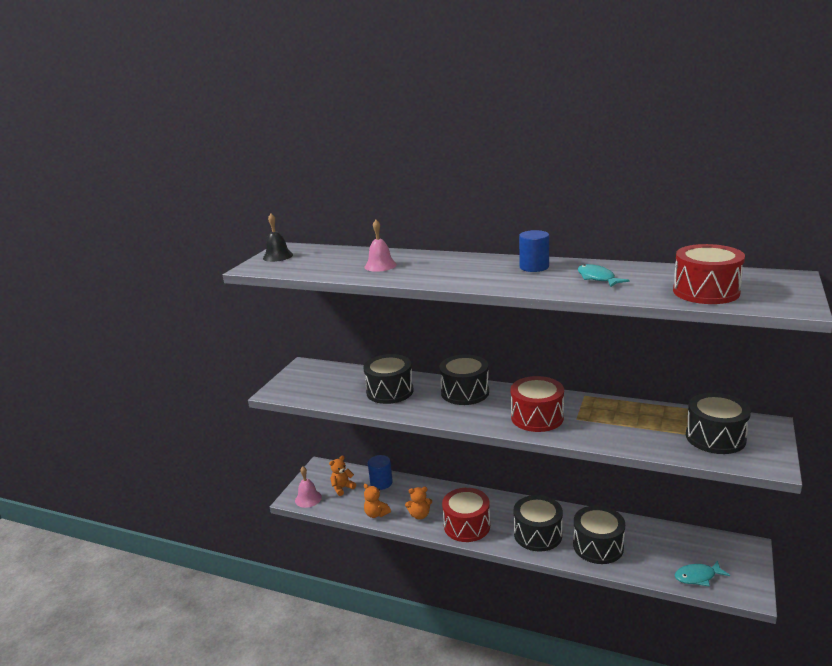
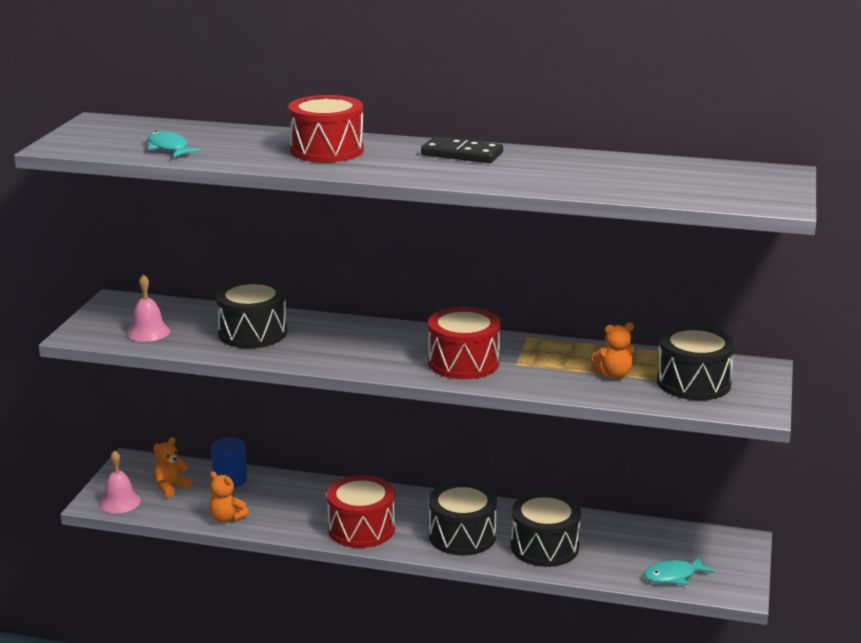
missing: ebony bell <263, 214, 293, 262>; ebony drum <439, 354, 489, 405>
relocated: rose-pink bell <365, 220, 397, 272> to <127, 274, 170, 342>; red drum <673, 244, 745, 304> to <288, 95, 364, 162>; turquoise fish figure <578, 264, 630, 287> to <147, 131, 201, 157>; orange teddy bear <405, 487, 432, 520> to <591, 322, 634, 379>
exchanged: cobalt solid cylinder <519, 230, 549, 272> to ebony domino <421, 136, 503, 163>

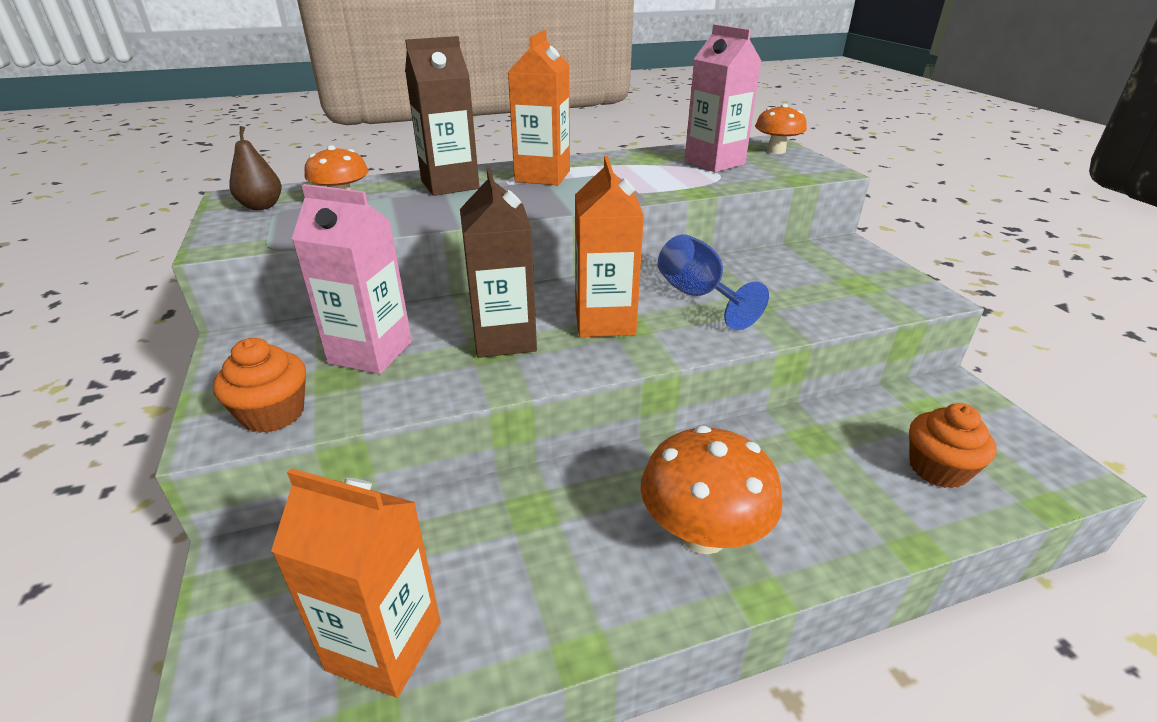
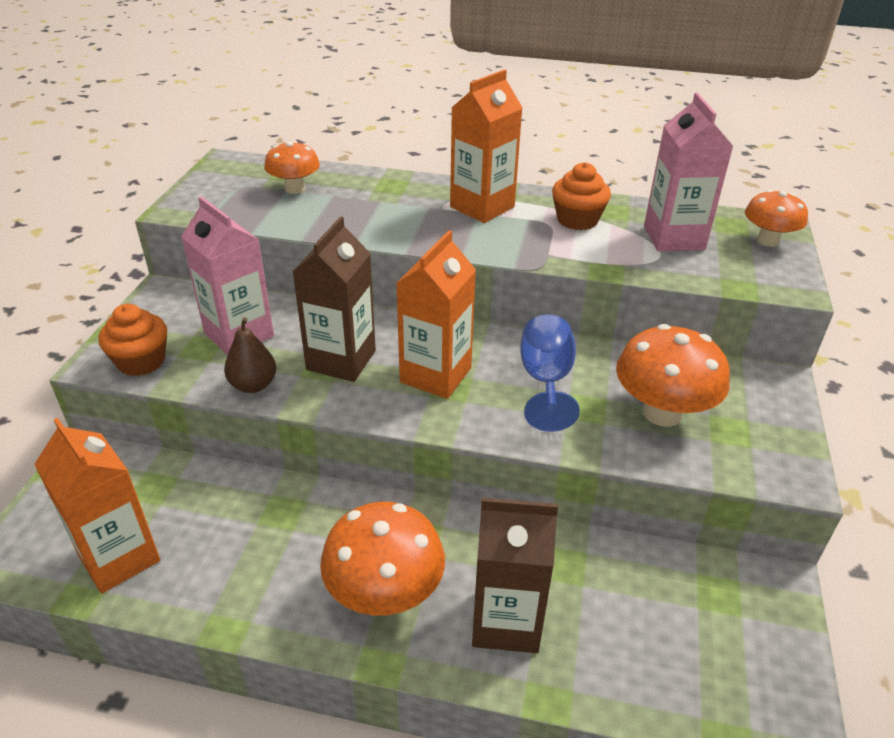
appeared: orange mushroom <616, 324, 730, 427>
relocated: dark brown carton <405, 36, 480, 196> to <472, 498, 558, 653>; dark brown toy pear <229, 126, 282, 210> to <224, 317, 276, 393>; orange cupcake <909, 403, 996, 488> to <552, 162, 611, 230>

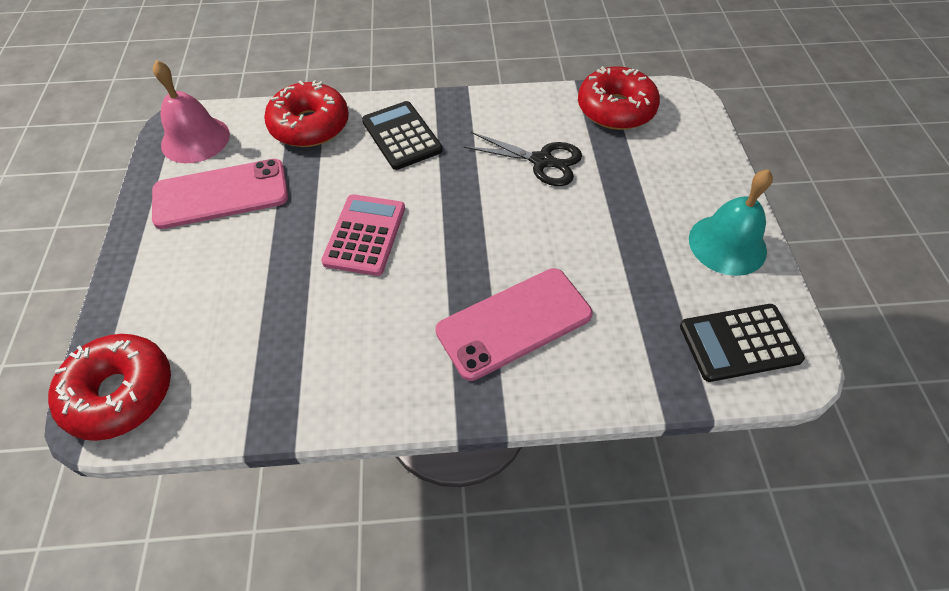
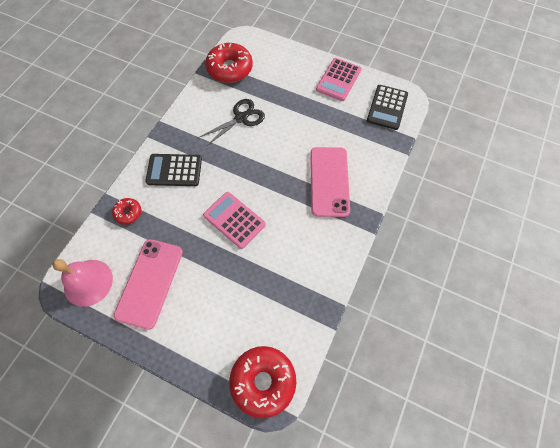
exchanged: turquoise bell <689, 169, 773, 276> to rose-pink calculator <316, 58, 362, 101>
size: red doughnut <264, 80, 349, 147> = <112, 198, 141, 225> x0.51

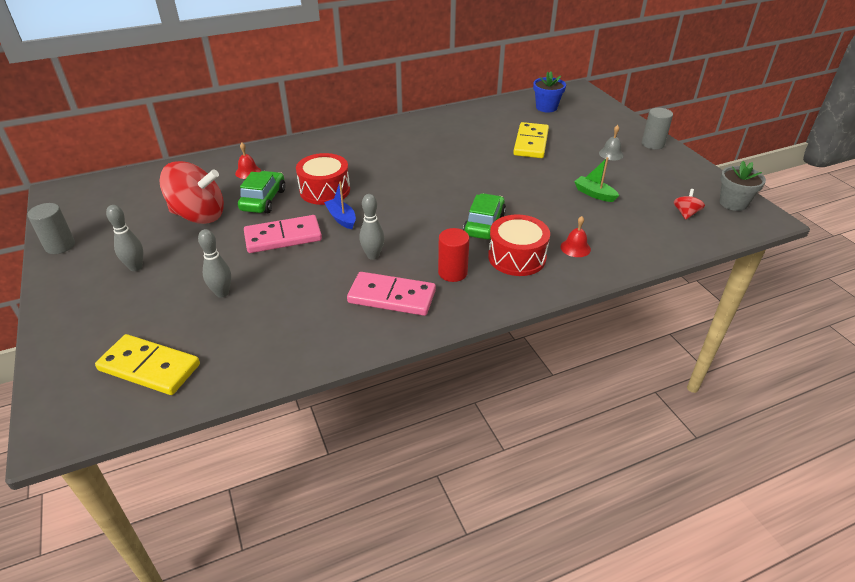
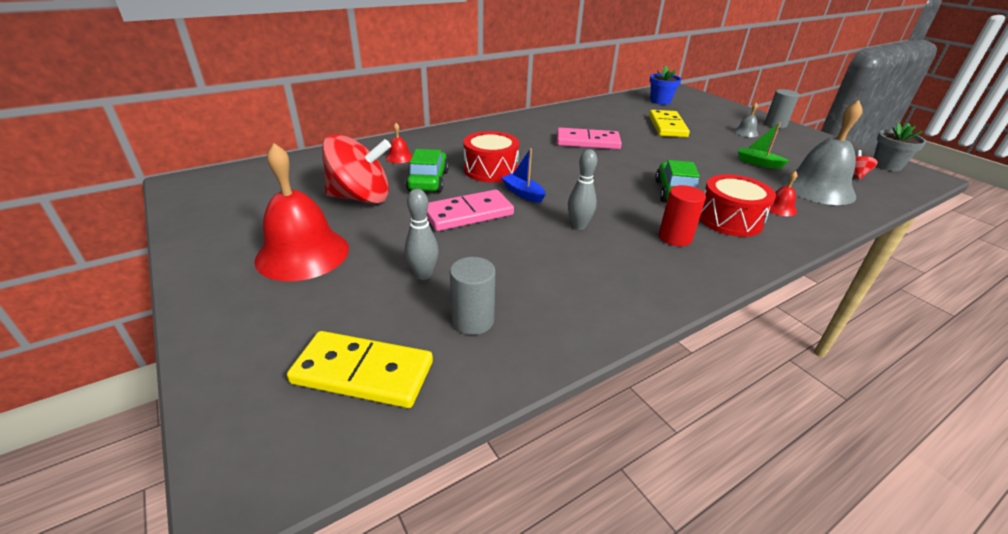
appeared: ash-grey bell <781, 100, 863, 205>
relocated: ash-grey solid cylinder <27, 203, 75, 254> to <450, 257, 495, 335>; rose-pink domino <347, 272, 436, 316> to <557, 128, 622, 149>
exchanged: ash-grey tenpin <106, 205, 143, 271> to red bell <254, 143, 349, 281>

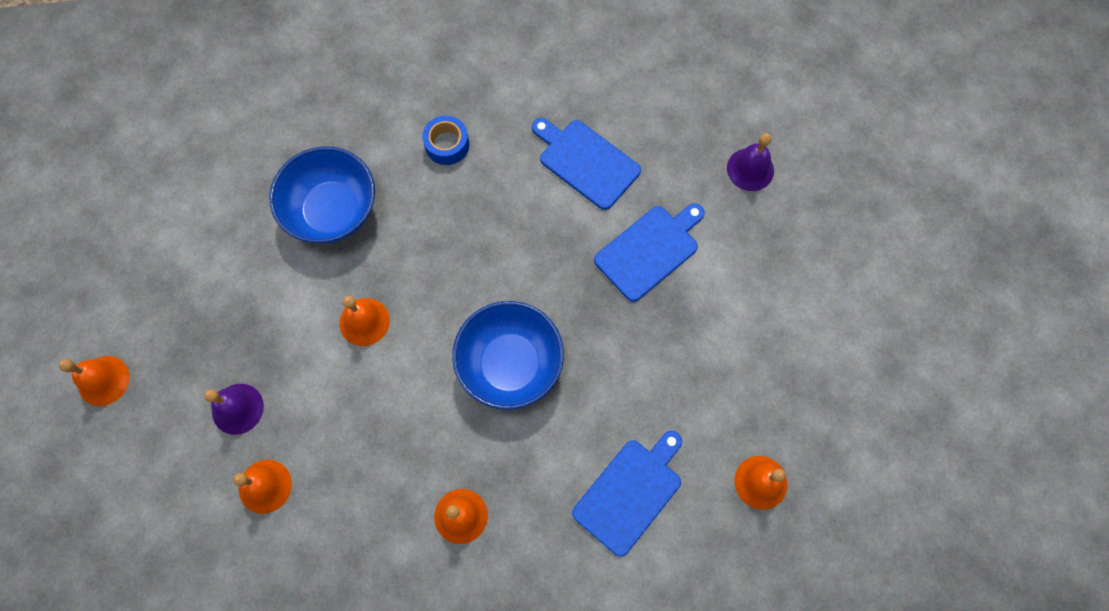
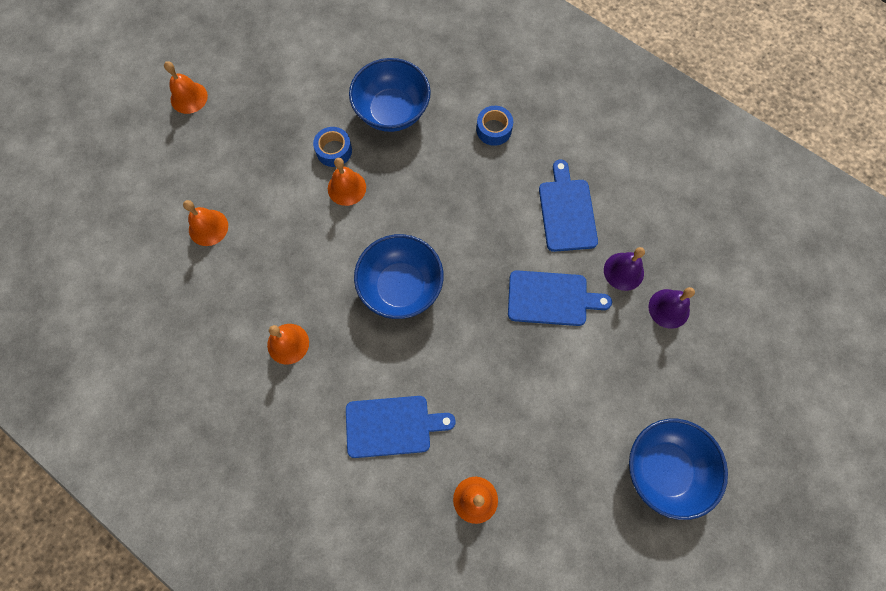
appeared: cobalt roll of tape <313, 127, 352, 167>; cobalt serving bowl <629, 419, 728, 520>
relocated: royal purple bell <204, 384, 264, 435> to <604, 247, 645, 291>

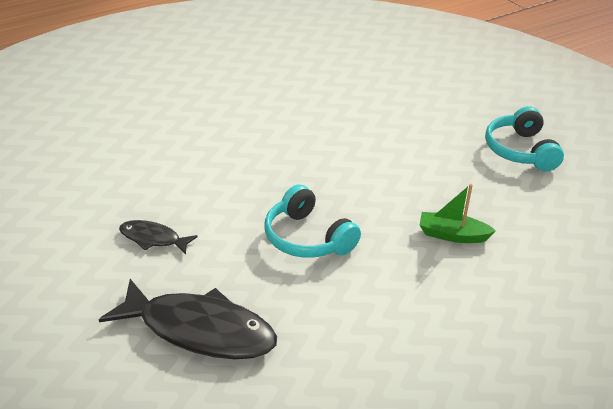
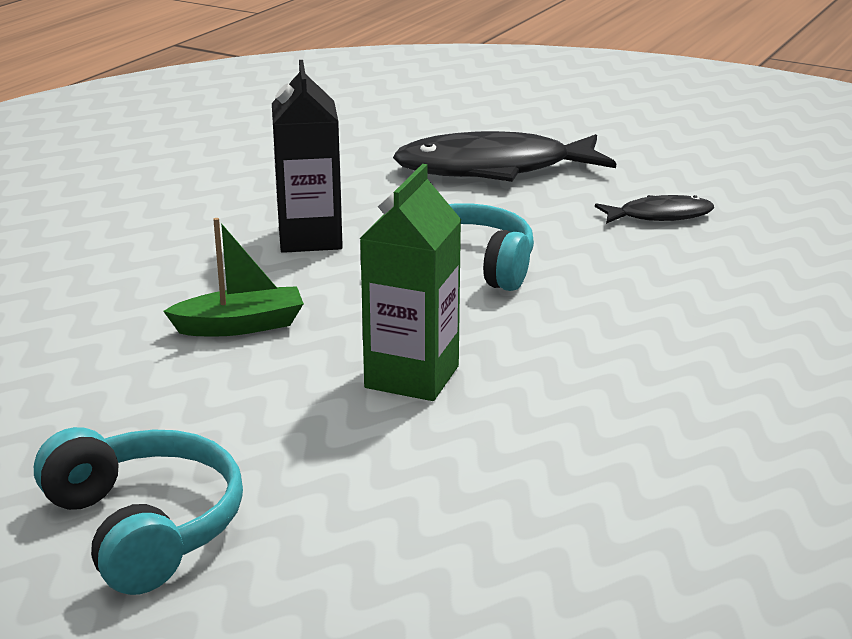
appeared: ebony carton <272, 60, 343, 253>; leaf-green carton <360, 164, 461, 401>

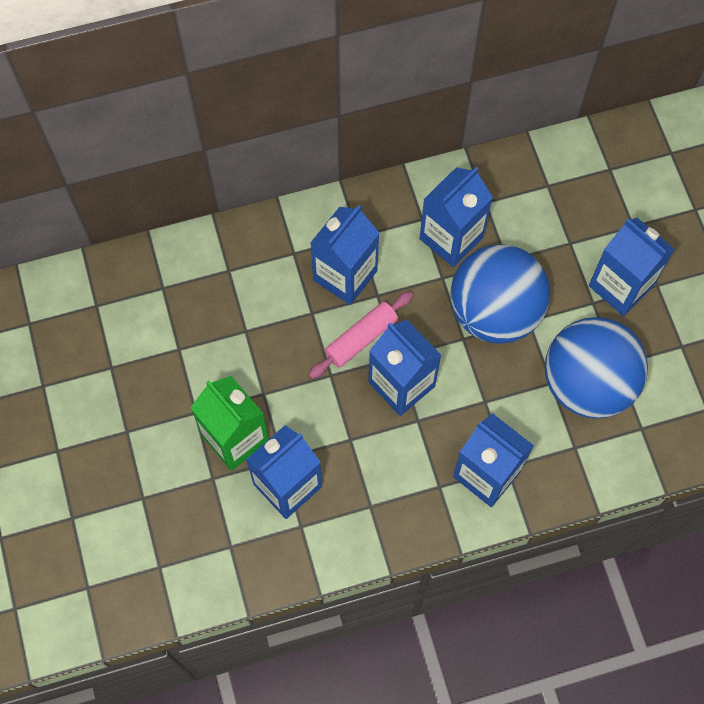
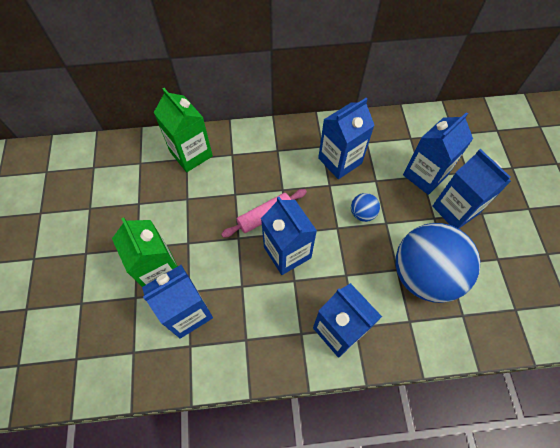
appeared: leaf-green carton <154, 88, 213, 172>
relocated: cobalt carton <310, 205, 379, 305> to <403, 112, 473, 195>
size: cobalt play ball <450, 244, 550, 344> = <351, 193, 380, 222> x0.41

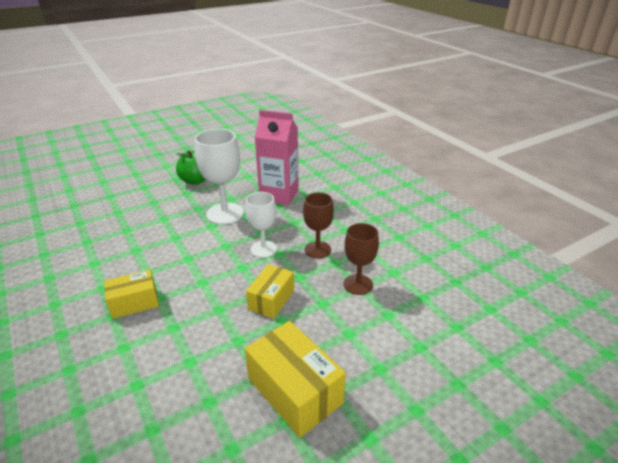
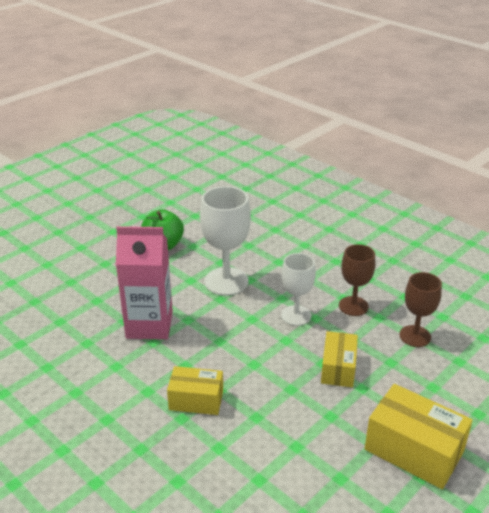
relocated: rose-pink carton <255, 110, 299, 205> to <116, 226, 173, 339>
spun: bright yellow parcel <104, 270, 159, 319> = <167, 366, 223, 415> 45 degrees clockwise

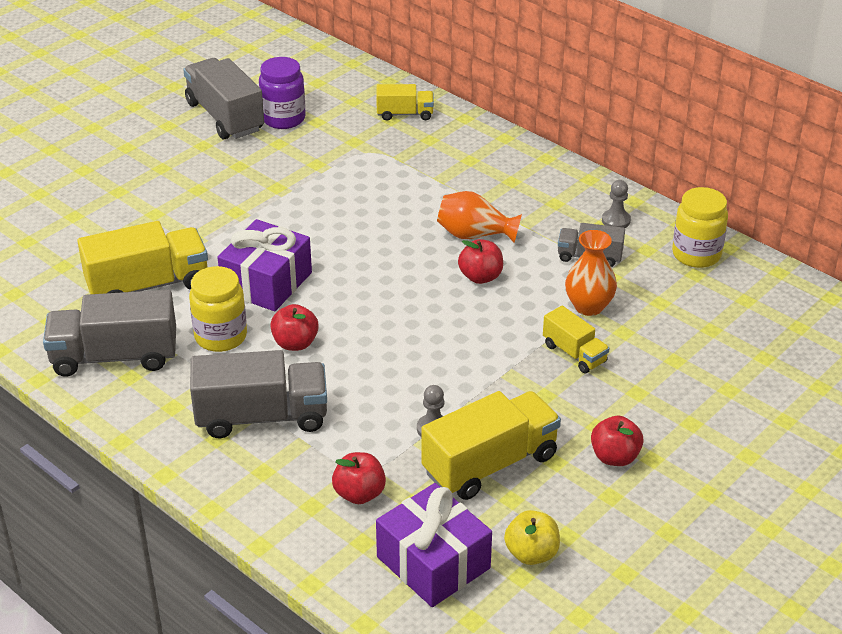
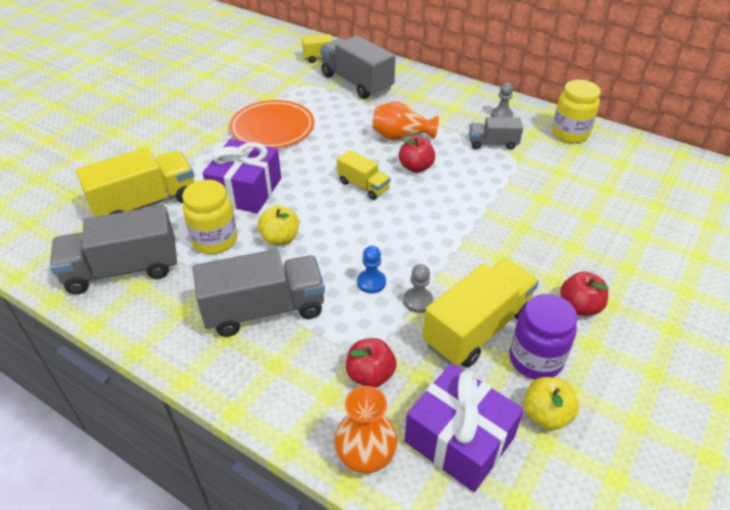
appeared: orange flat dish <229, 100, 314, 148>; cobalt pawn <357, 246, 386, 293>
relocated: royal purple preserve jar <259, 57, 306, 129> to <510, 294, 577, 379>; ash-grey truck <183, 58, 264, 139> to <320, 35, 396, 99>; orange vase <565, 230, 617, 316> to <335, 386, 397, 474>; bright yellow truck <543, 306, 609, 373> to <337, 150, 391, 200>
colour: red apple fruit <270, 304, 319, 351> to bright yellow apple fruit <258, 206, 299, 246>

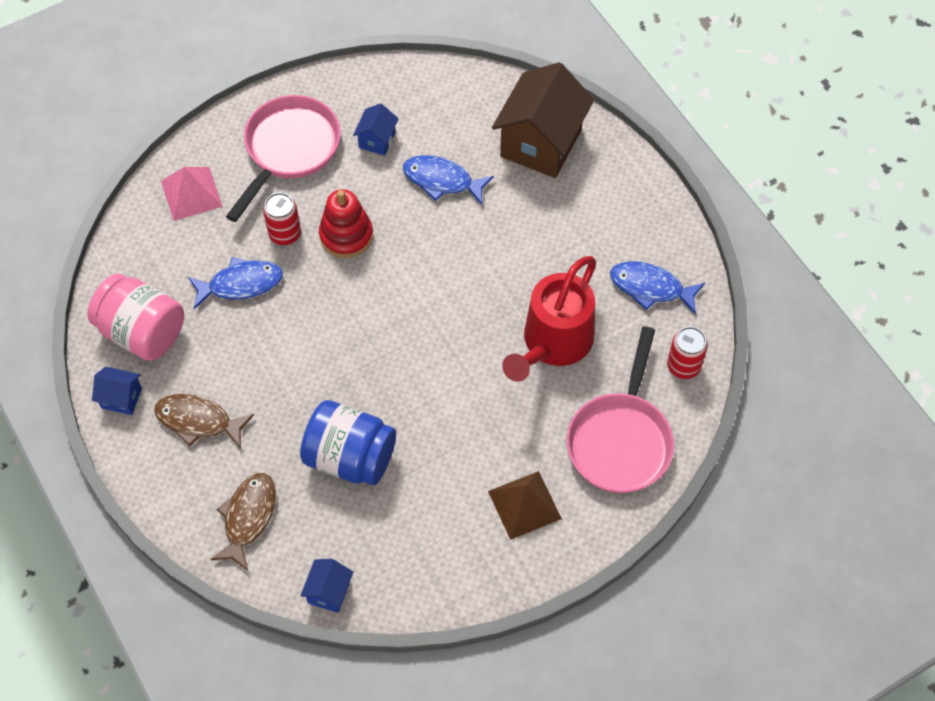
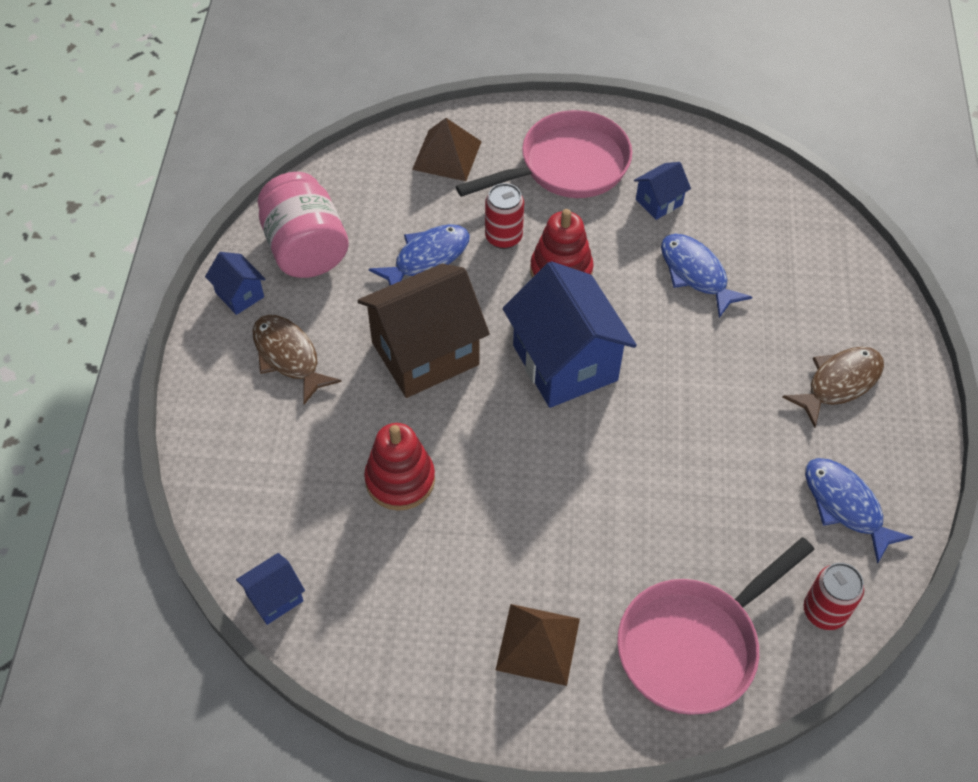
missing: red watering pot <502, 256, 596, 382>
appeared: cobalt toy house <503, 261, 637, 408>
relocated: dark brown toy house <492, 62, 594, 178> to <357, 264, 490, 398>; dark brown fish figure <210, 473, 276, 571> to <782, 347, 884, 428>
exchanged: cobalt preserve jar <300, 400, 396, 486> to red stacking rings <364, 423, 435, 511>
colour: rose-pink pyramid shape <161, 167, 223, 221> to dark brown pyramid shape <412, 118, 482, 181>
spun: cobalt fish figure <188, 257, 283, 309> = <369, 224, 470, 285> 60 degrees counterclockwise

